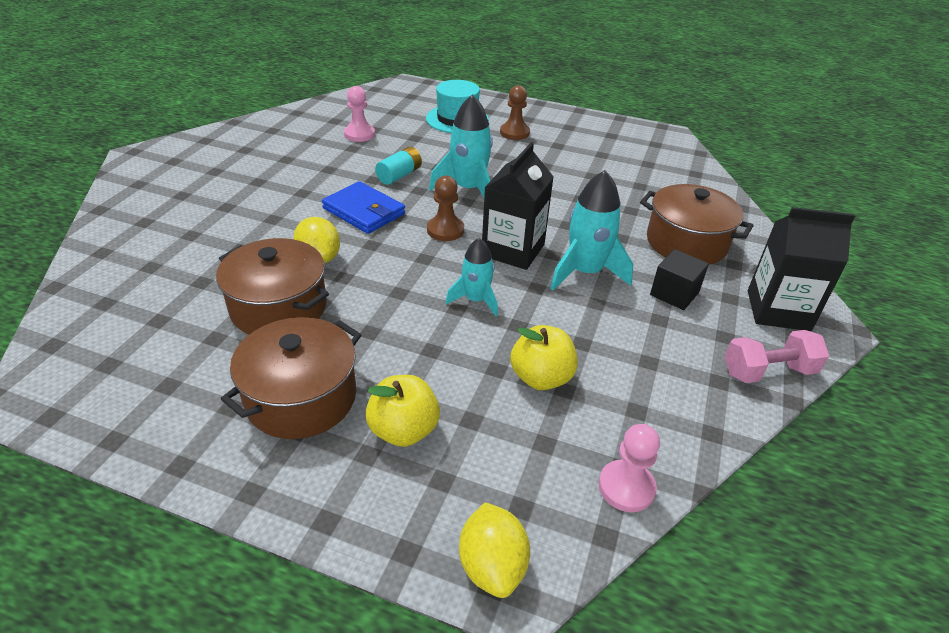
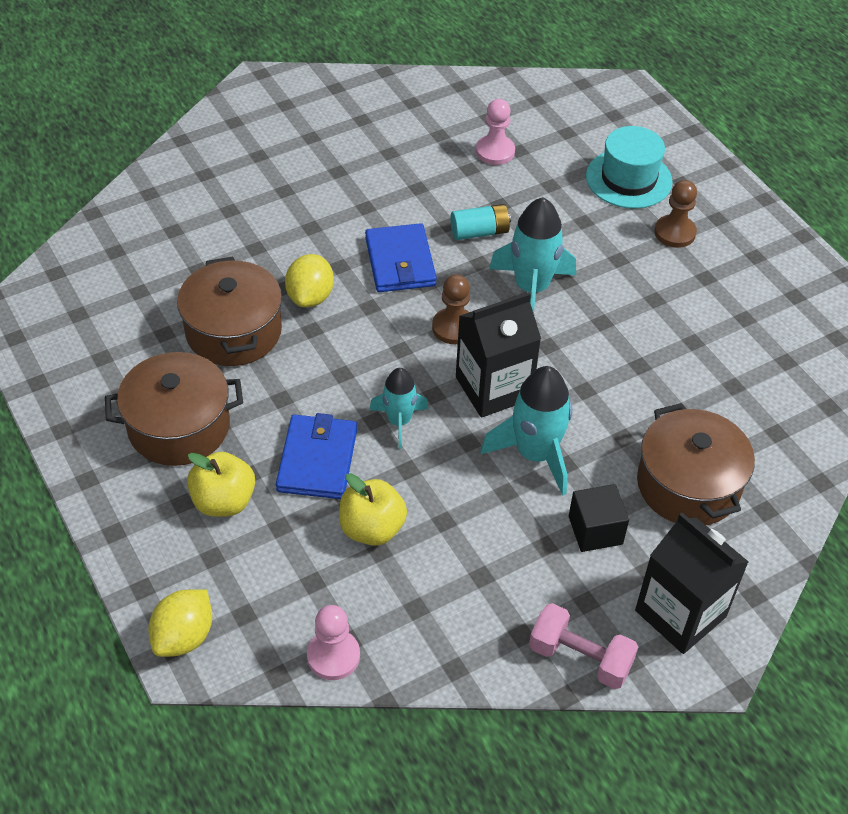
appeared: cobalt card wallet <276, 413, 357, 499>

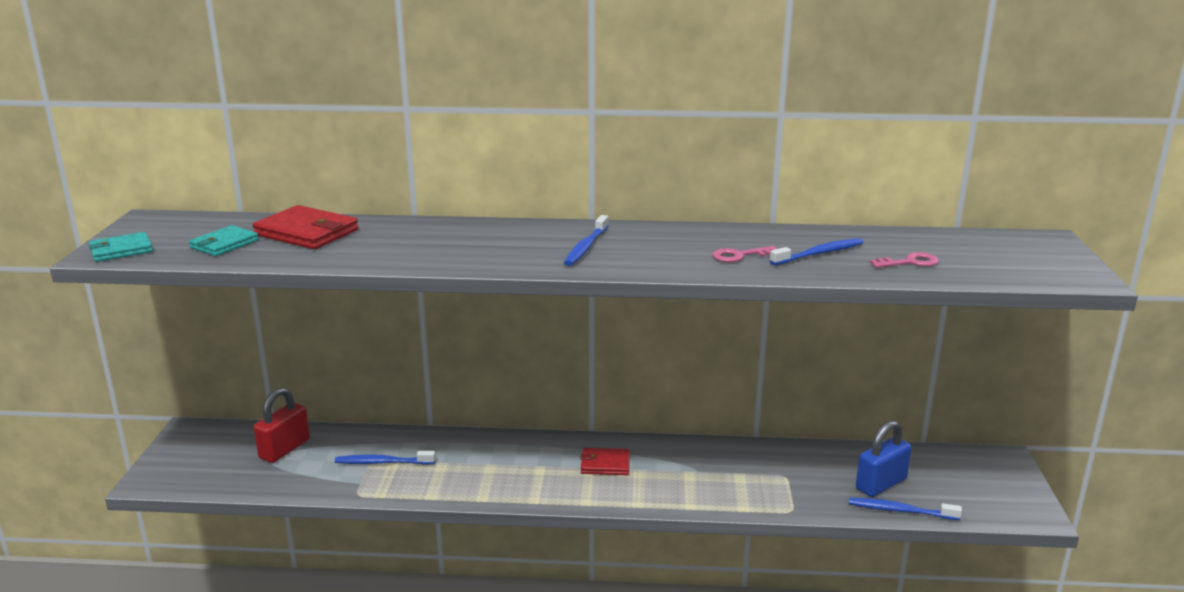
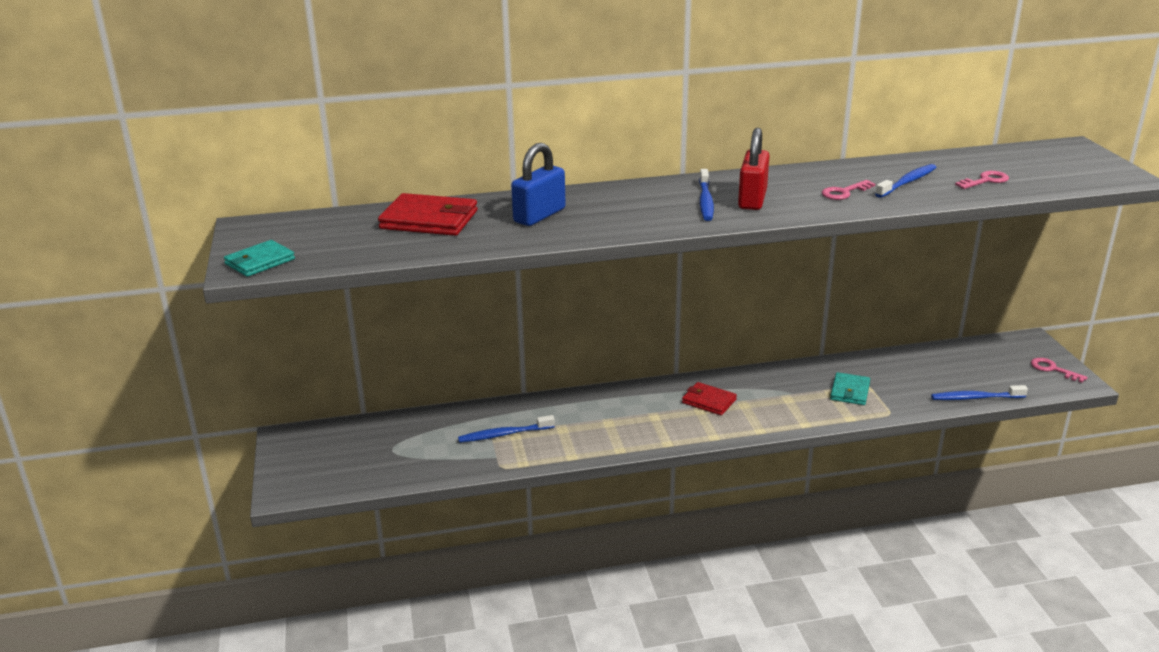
appeared: rose-pink latchkey <1031, 358, 1088, 383>
relocated: turquoise card wallet <189, 225, 259, 256> to <830, 372, 870, 405>; red small lock <254, 387, 310, 463> to <738, 128, 769, 210>; cobalt small lock <856, 420, 912, 497> to <511, 143, 566, 226>
spun: red card wallet <580, 448, 630, 475> = <682, 382, 737, 415> 45 degrees clockwise

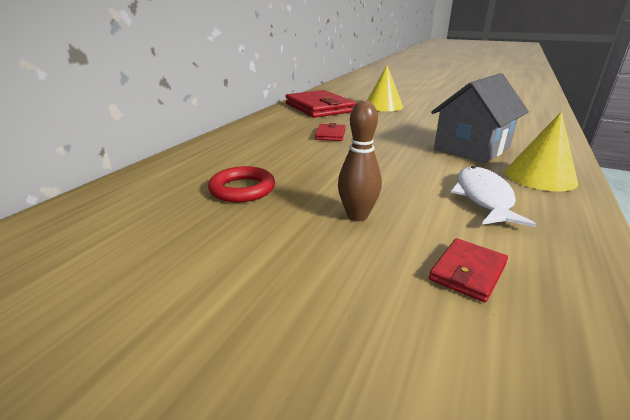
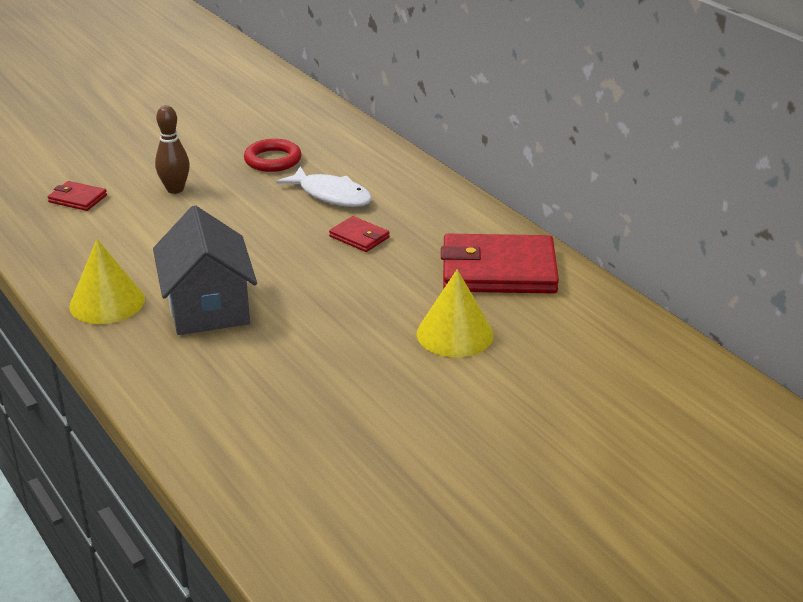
relocated: white fish figure <450, 166, 536, 227> to <276, 167, 372, 207>
spun: red card wallet <429, 238, 508, 302> = <48, 181, 107, 211> 45 degrees counterclockwise

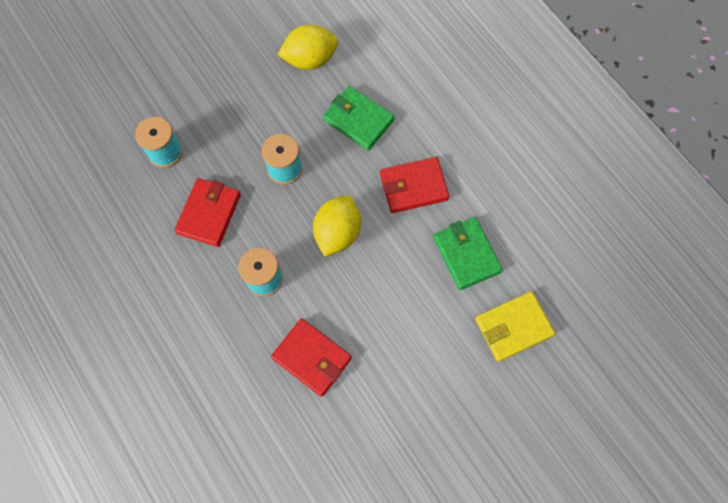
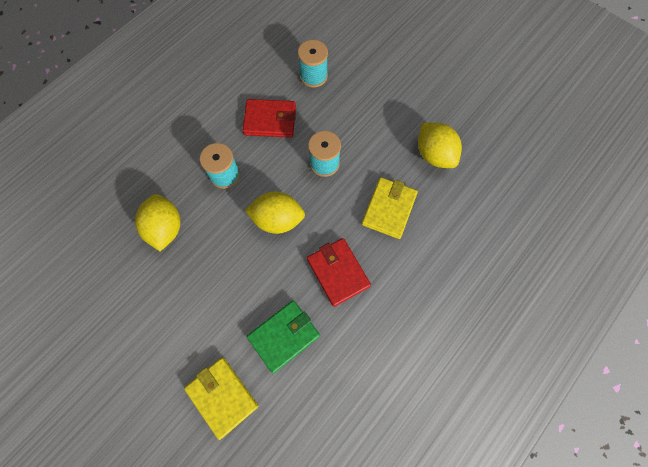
exchanged: red card wallet <271, 318, 352, 397> to bright yellow toy lemon <135, 194, 180, 251>
colour: leaf-green card wallet <323, 86, 395, 151> to bright yellow card wallet <362, 177, 418, 239>

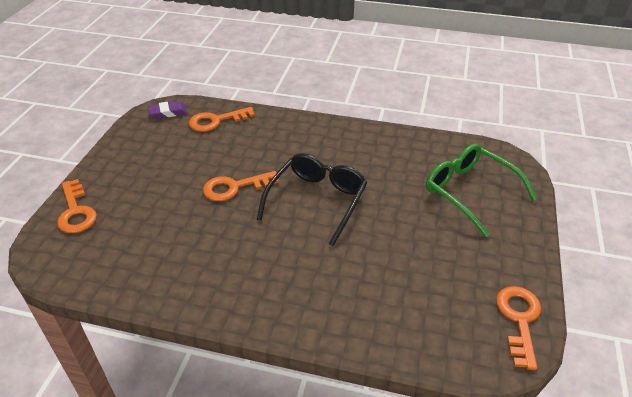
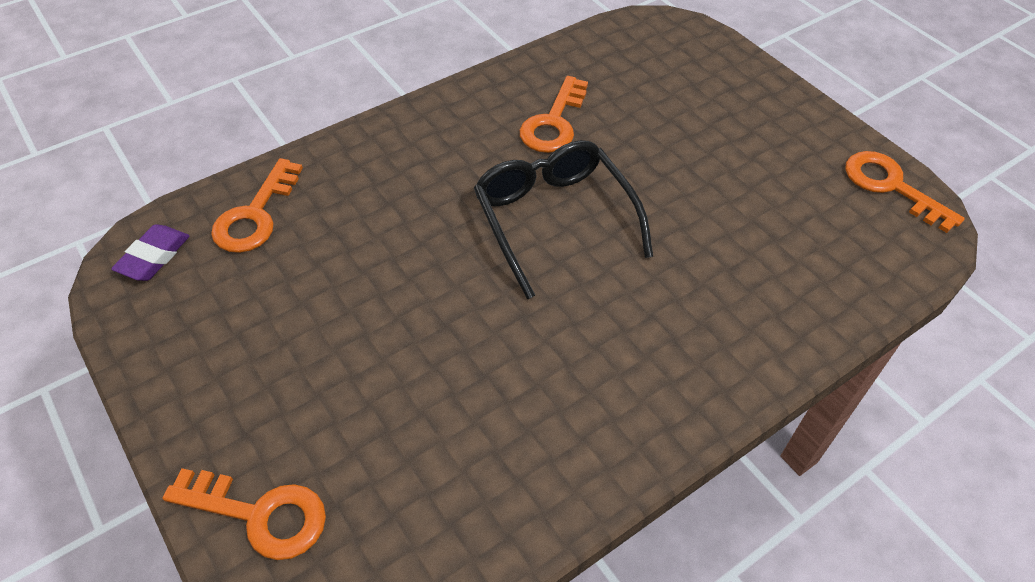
missing: leaf-green eyeglasses <426, 144, 537, 237>
relocated: orange latchkey <203, 171, 279, 201> to <520, 76, 588, 153>

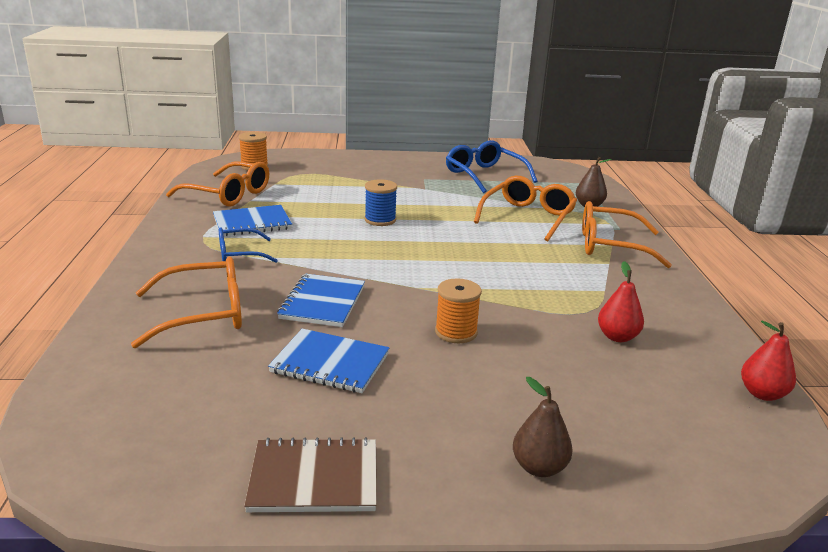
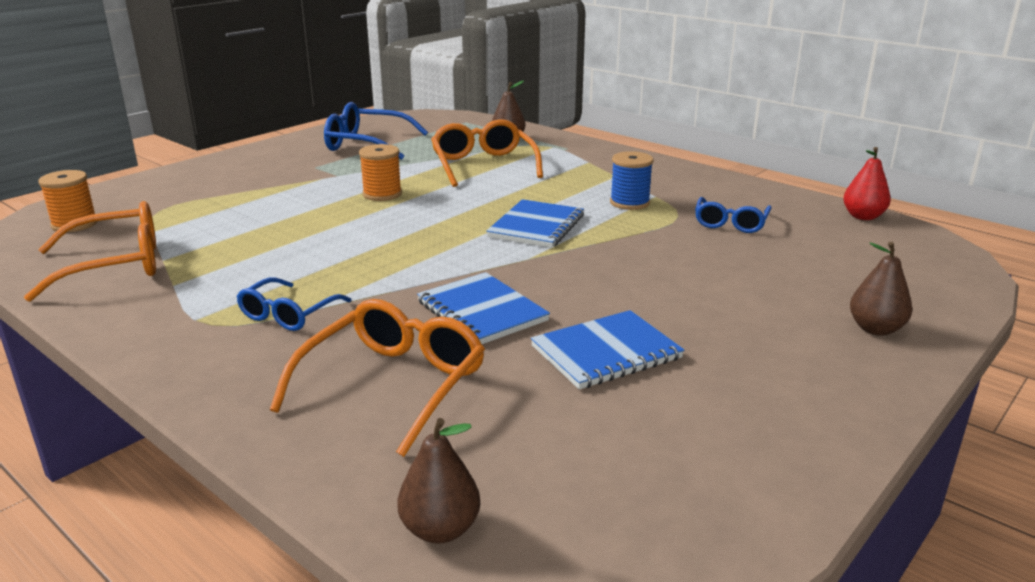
missing: orange eyeglasses <582, 201, 672, 268>; dark brown exercise book <244, 437, 377, 512>
appeared: dark brown toy pear <398, 418, 480, 543>
relocated: cobalt bobbin <365, 179, 397, 226> to <610, 151, 654, 210>; cobalt exercise book <213, 205, 292, 236> to <486, 199, 584, 248>; orange bobbin <435, 278, 482, 343> to <359, 144, 402, 201>
exchanged: red toy pear <598, 261, 644, 342> to cobalt eyeglasses <695, 197, 772, 233>

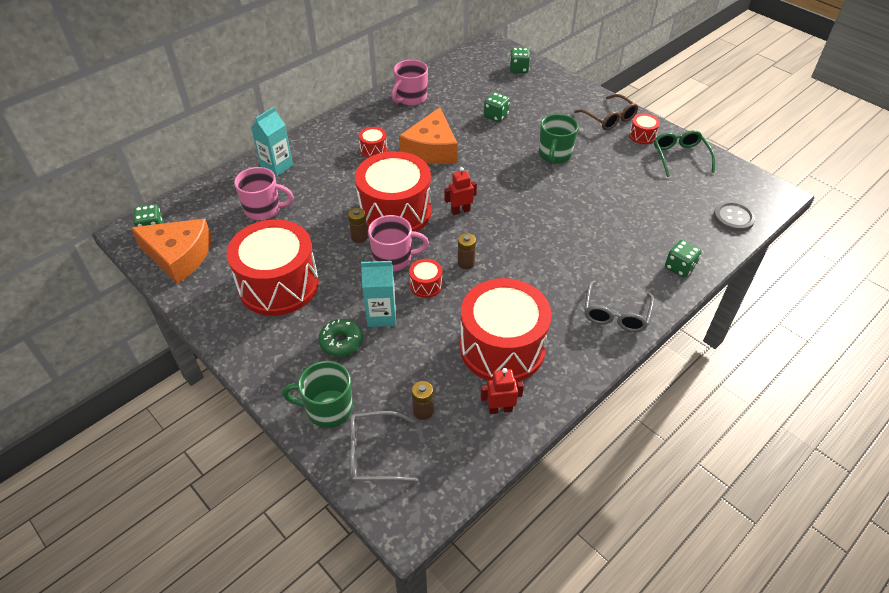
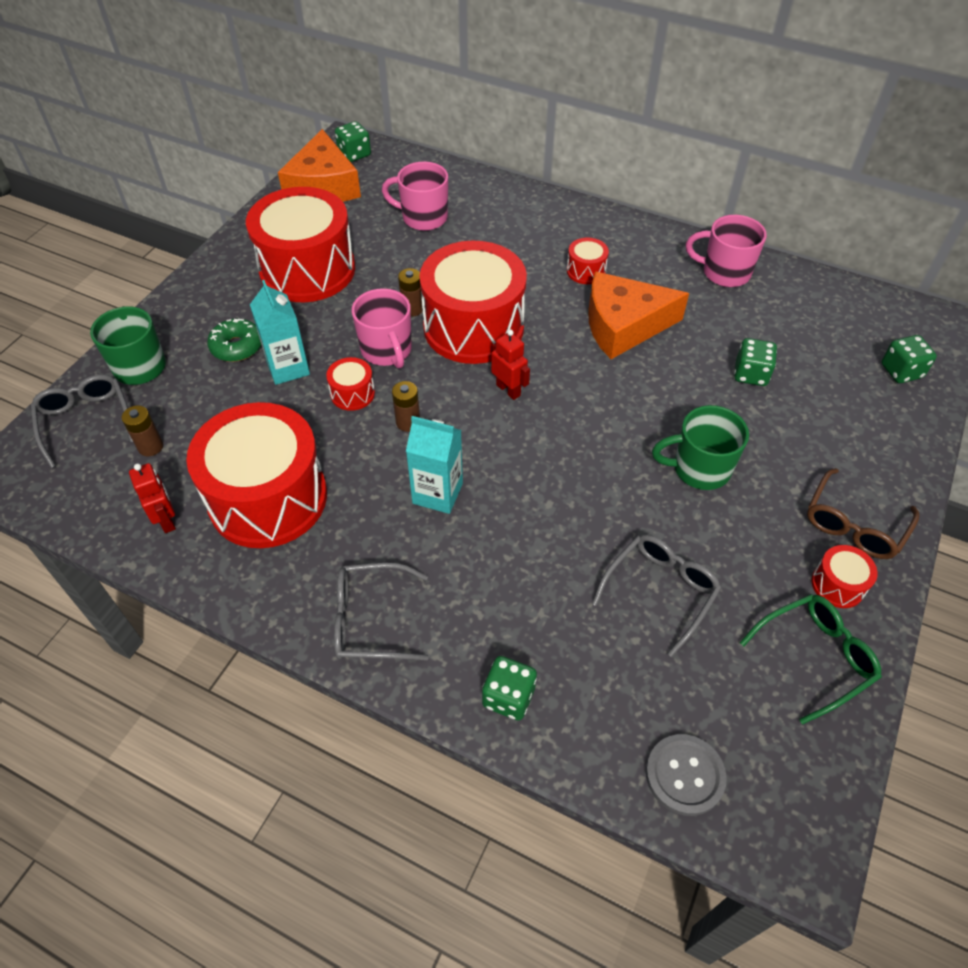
appeared: ash-grey eyeglasses <592, 535, 722, 657>
relocated: turquoise carton <251, 107, 293, 177> to <406, 416, 463, 514>
spun: rose-pink coffee mug <234, 167, 294, 220> = <382, 162, 448, 231> 120 degrees clockwise

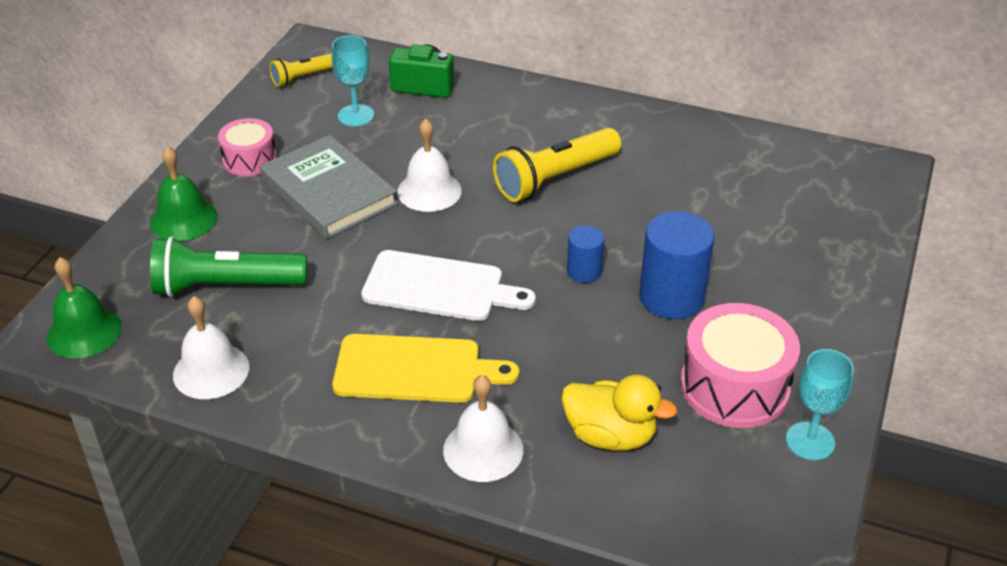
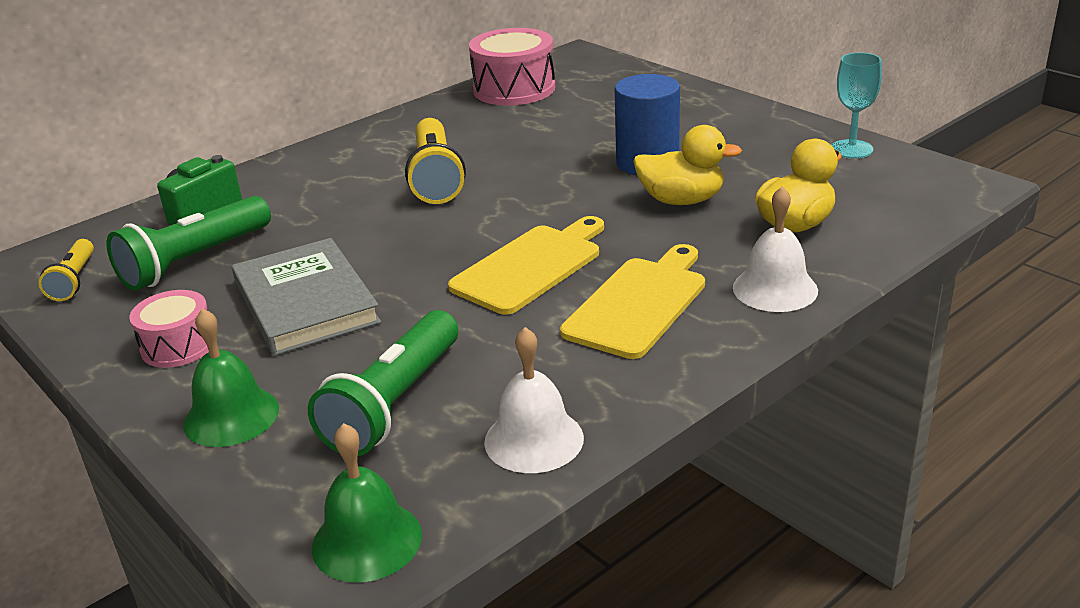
missing: white bell <397, 119, 462, 212>; cobalt solid cylinder <567, 226, 604, 283>
appeared: bright yellow rubber duck <633, 125, 742, 205>
relocated: rose-pink drum <680, 303, 800, 428> to <469, 28, 555, 105>
exchanged: turquoise wine glass <332, 35, 374, 127> to leaf-green flashlight <107, 196, 271, 291>
colour: white chopping board <361, 250, 536, 321> to bright yellow chopping board <448, 216, 604, 315>
spun: ash-grey hardback <260, 135, 398, 239> = <232, 238, 381, 356> 75 degrees clockwise

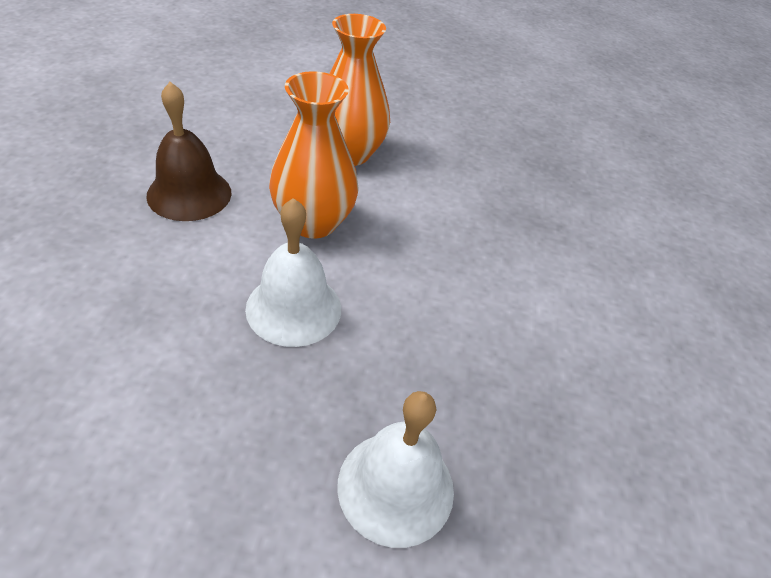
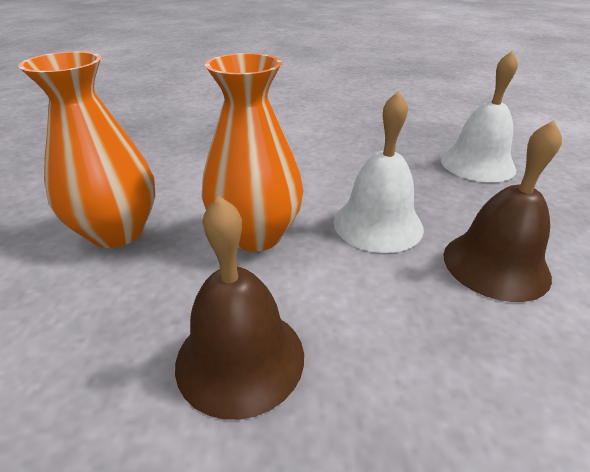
appeared: dark brown bell <443, 120, 562, 302>

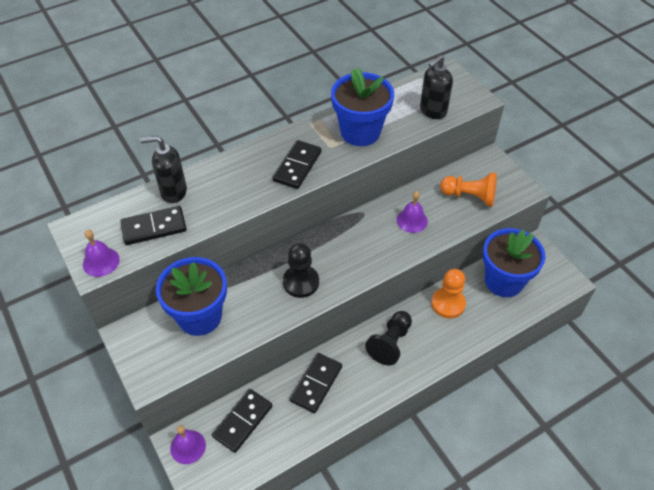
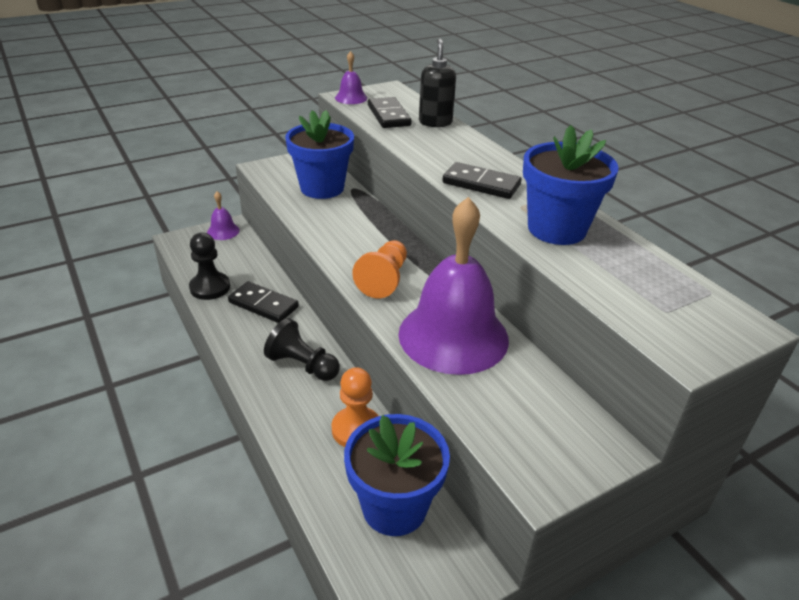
missing: ebony soap dispenser <420, 55, 453, 119>; ebony domino <212, 389, 273, 453>
relocated: orange pawn <440, 173, 497, 207> to <352, 240, 407, 298>; ebony pawn <283, 243, 319, 298> to <189, 233, 230, 300>
size: royal purple bell <397, 191, 428, 233> = <398, 197, 509, 375> x2.39

